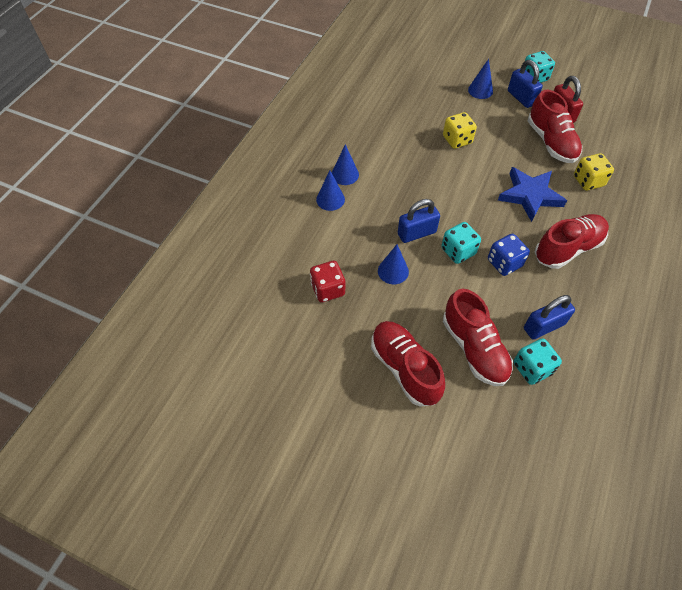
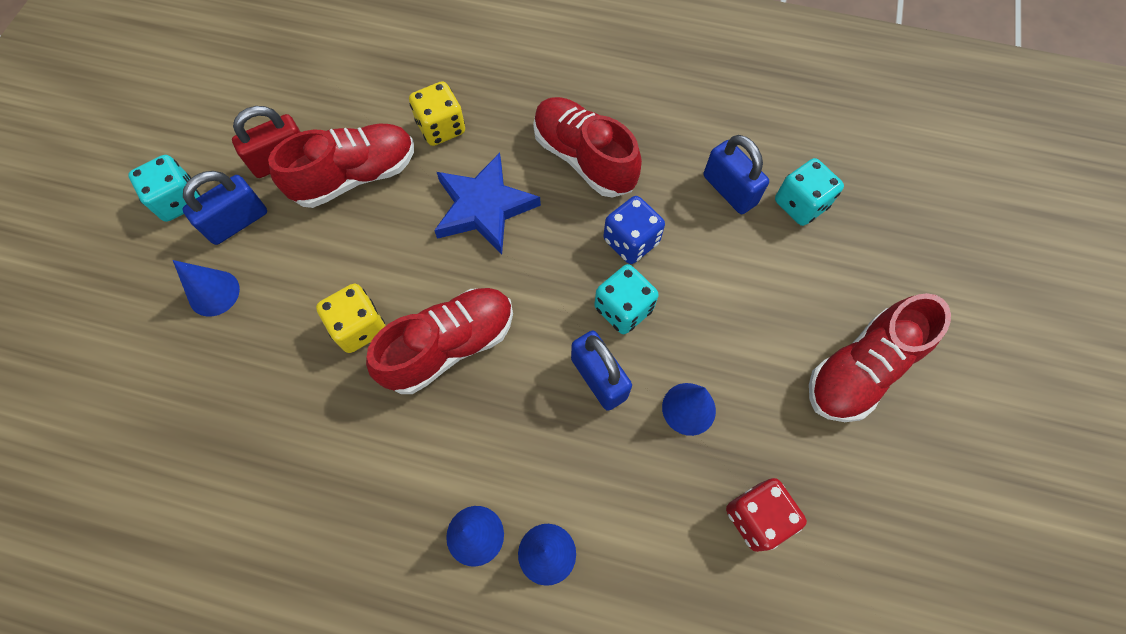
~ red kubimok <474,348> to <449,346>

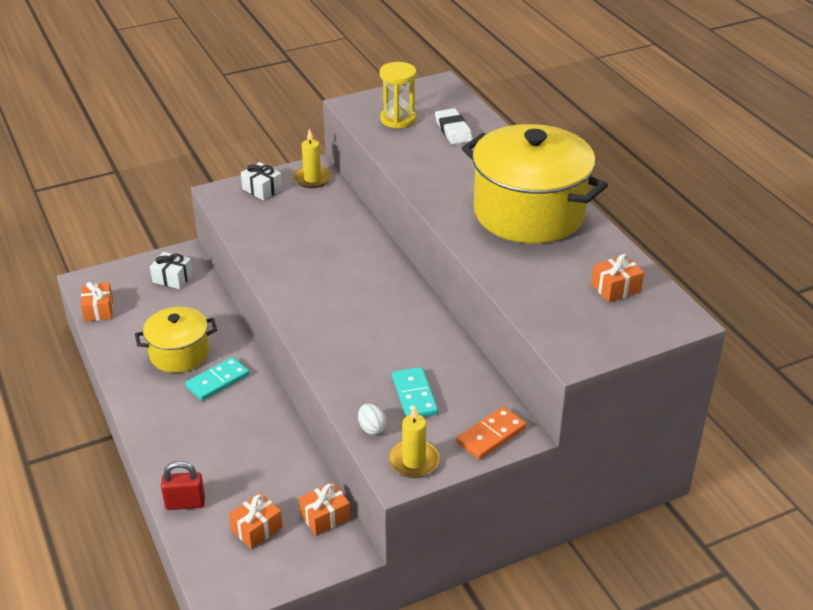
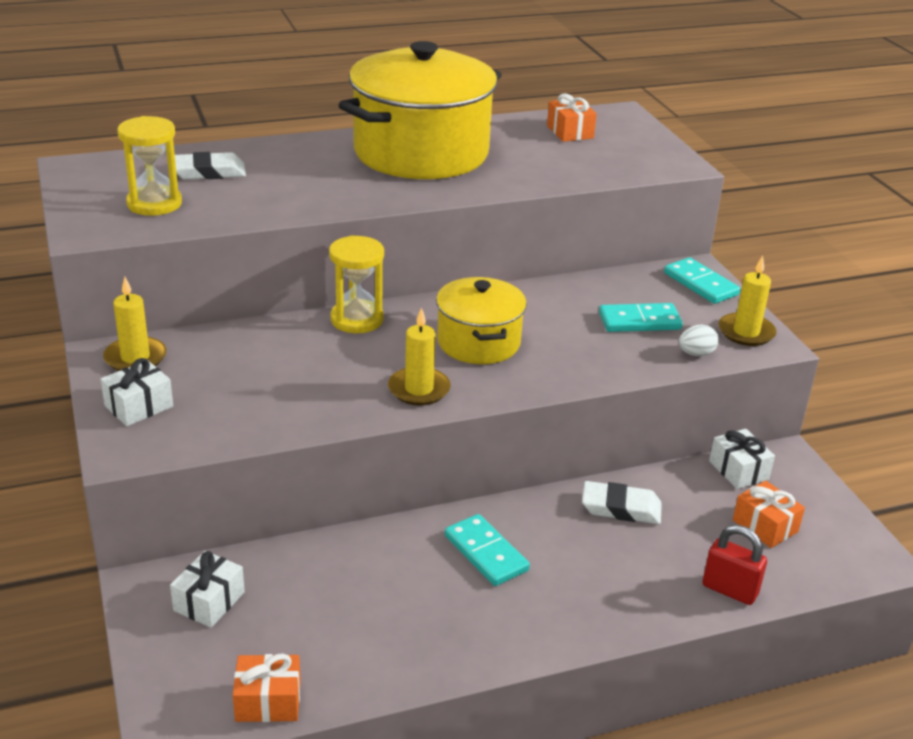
~ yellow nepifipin <179,354> to <478,342>
~ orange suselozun <491,435> to turquoise suselozun <700,284>
~ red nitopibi <185,503> = <729,590> 60 degrees counterclockwise
~ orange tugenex <325,517> to white tugenex <738,470>
+ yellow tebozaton <357,319>
+ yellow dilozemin <419,389>
+ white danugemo <621,508>

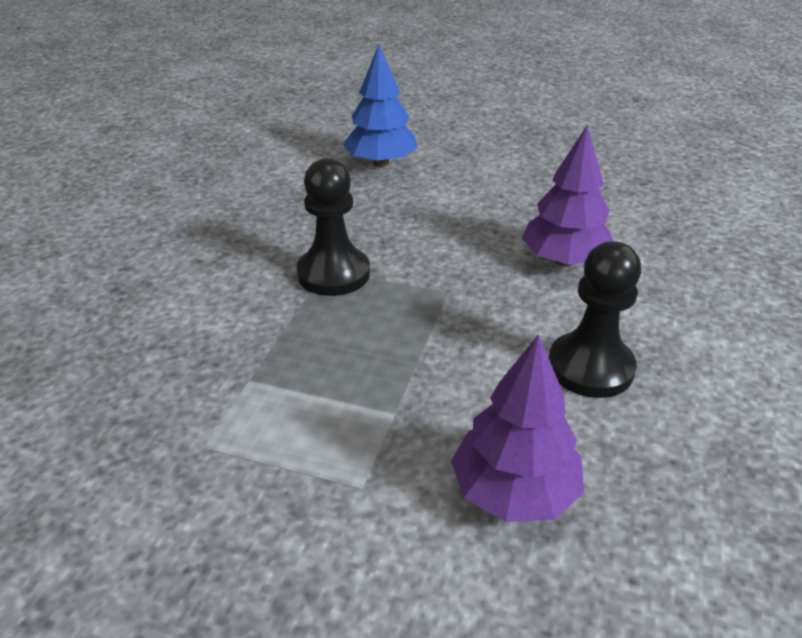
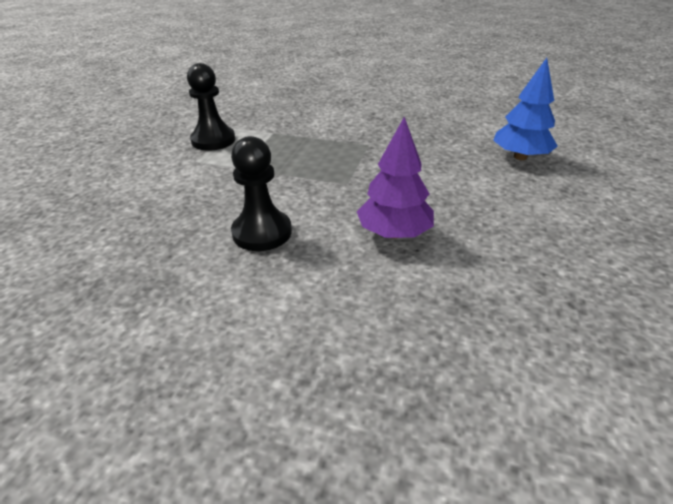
~ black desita <333,274> to <213,140>
- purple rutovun <514,492>

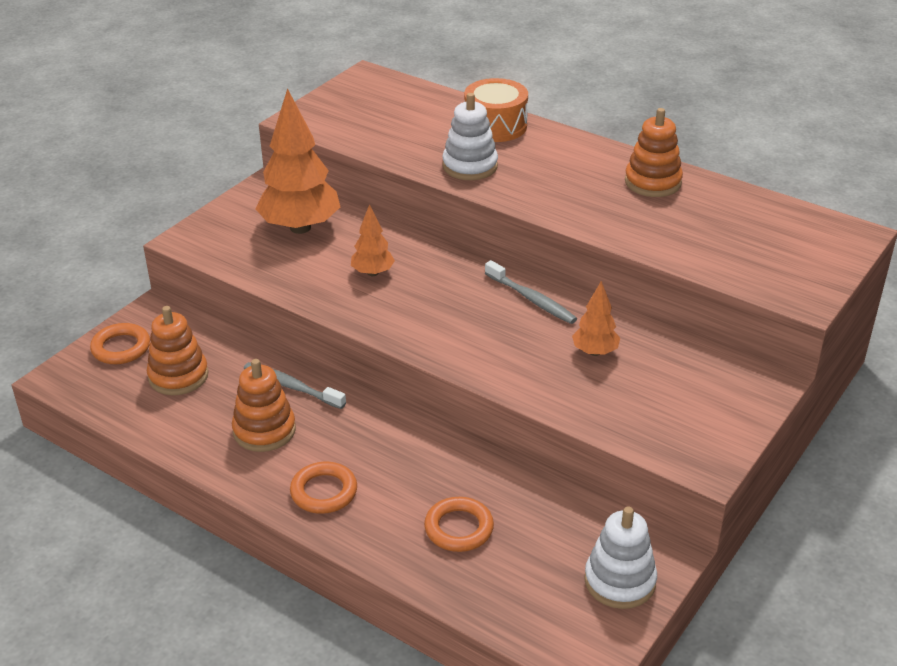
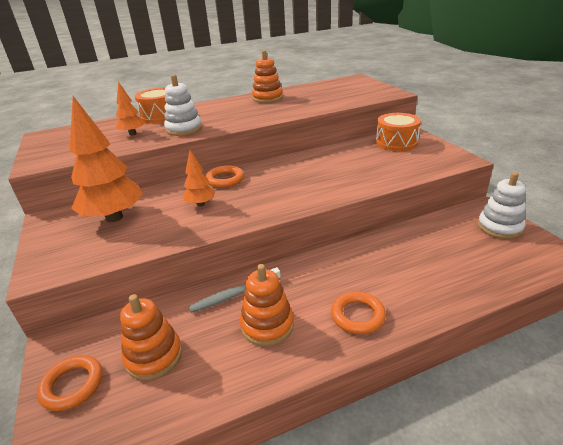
- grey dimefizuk <531,299>
~ orange rutovun <595,352> to <132,134>
~ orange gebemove <459,528> to <225,179>
+ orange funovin <396,142>

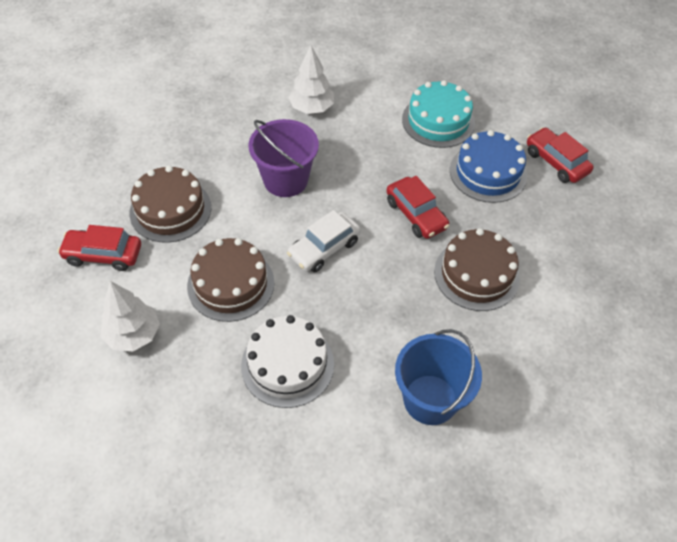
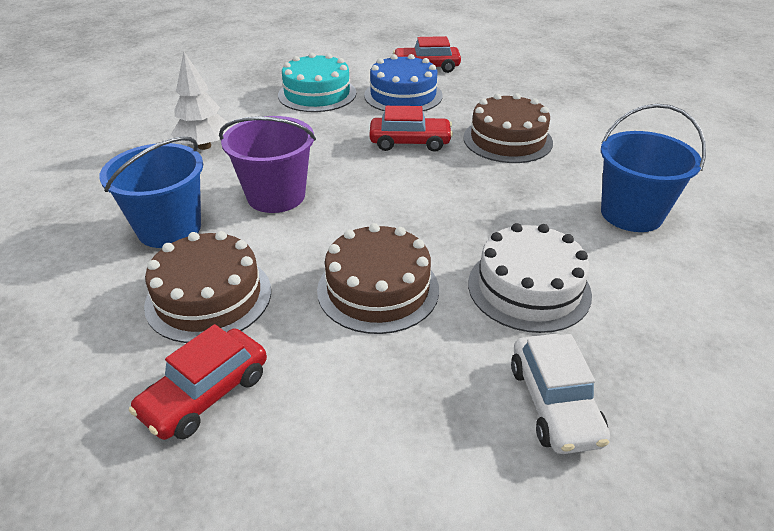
~ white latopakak <324,248> to <554,403>
- white rutovun <133,335>
+ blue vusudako <169,228>

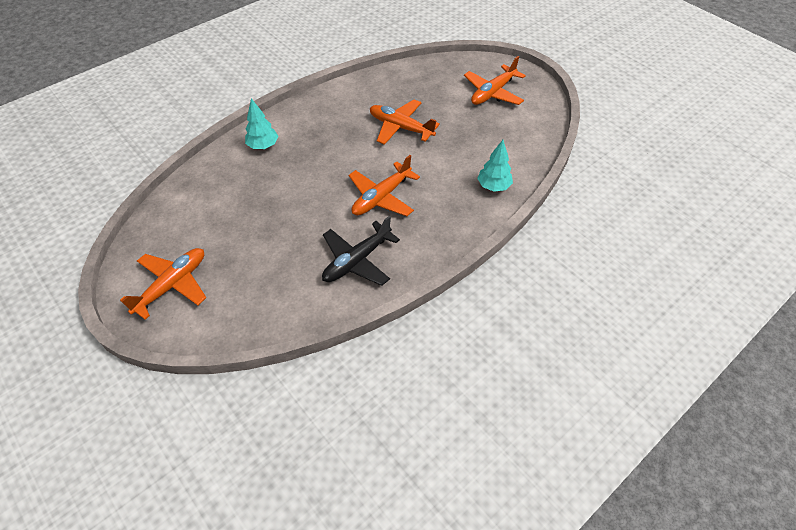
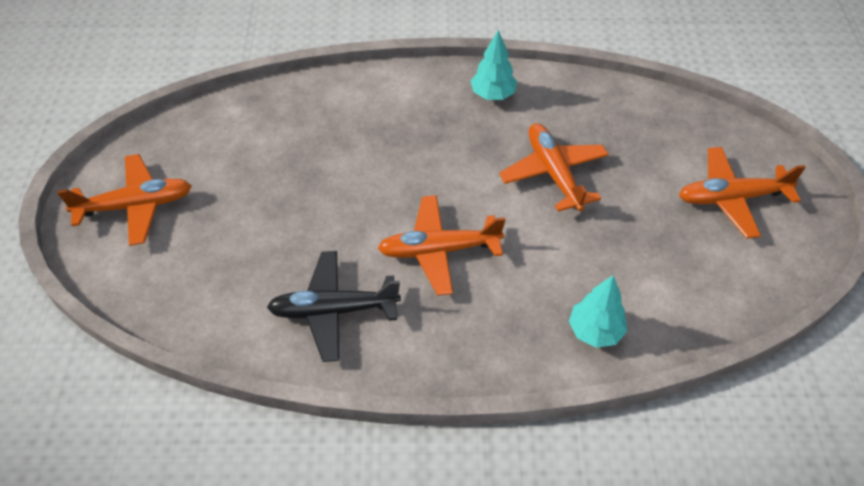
~ turquoise rutovun <263,146> to <493,94>

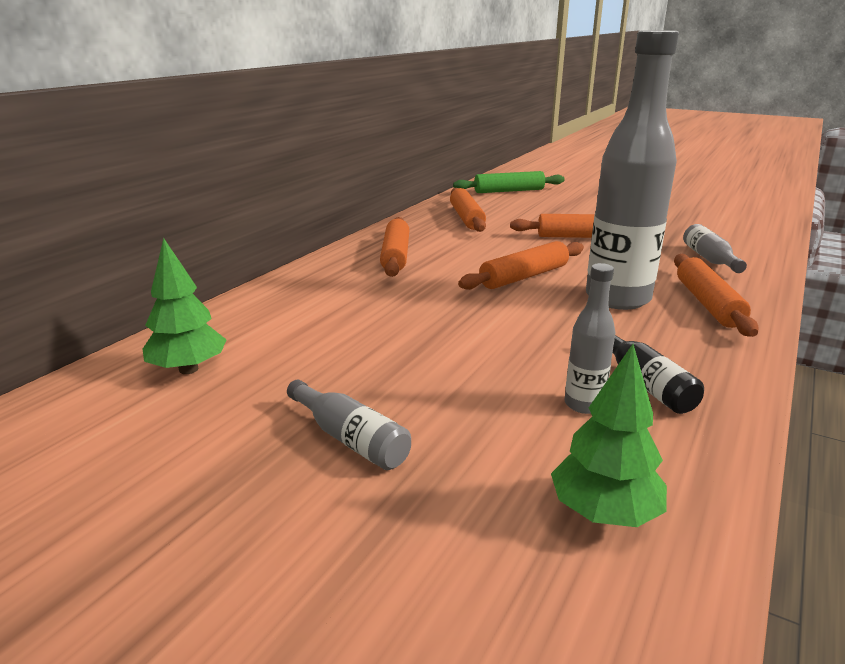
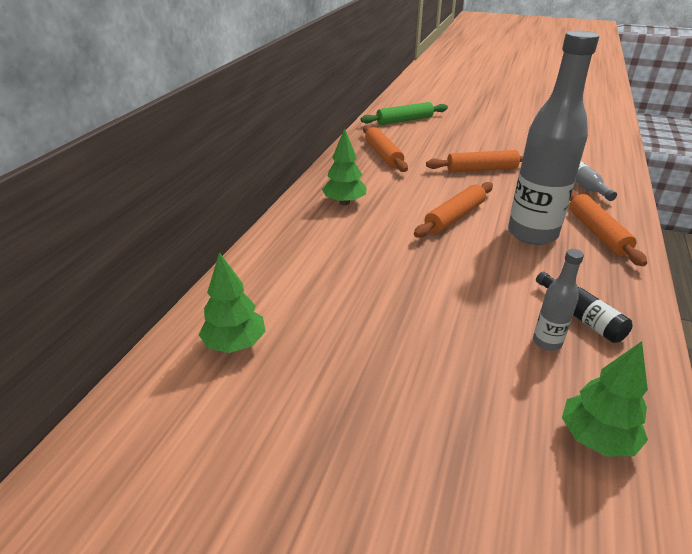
~ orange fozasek <395,255> to green rutovun <344,202>
- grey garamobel <350,438>

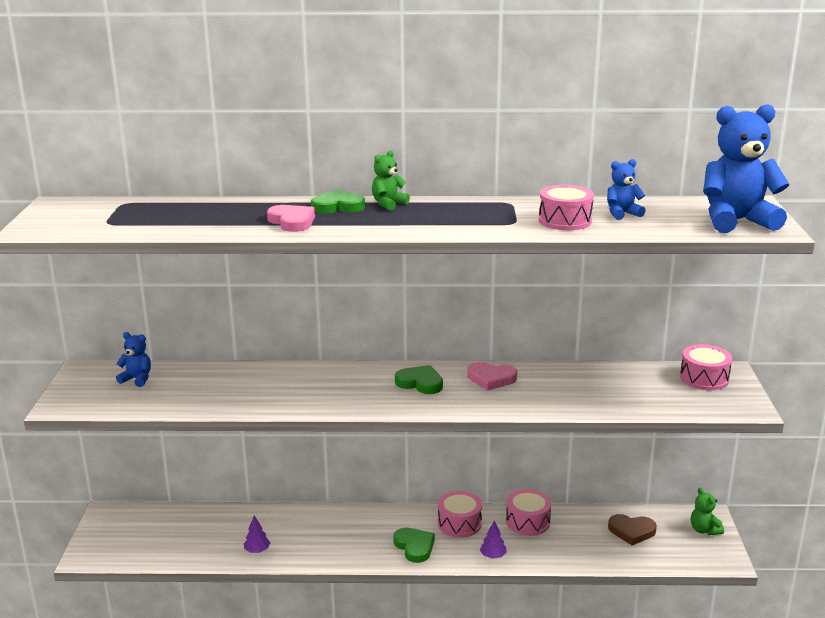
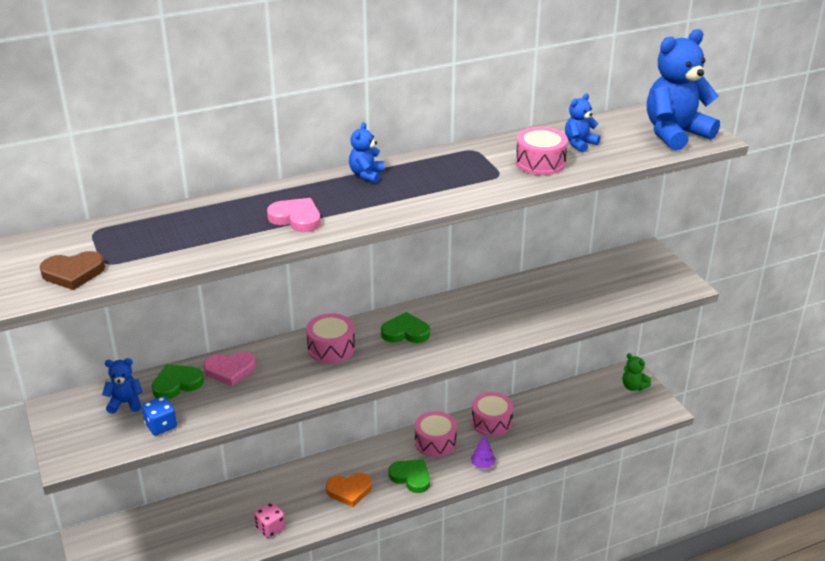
~ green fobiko <388,204> to blue fobiko <366,175>
~ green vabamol <338,206> to <177,384>
~ pink funovin <704,378> to <331,348>
~ pink vabamol <491,379> to <230,370>
~ brown vabamol <631,531> to <73,273>
~ purple rutovun <257,550> to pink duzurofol <270,528>
+ blue duzurofol <161,426>
+ orange vabamol <349,491>

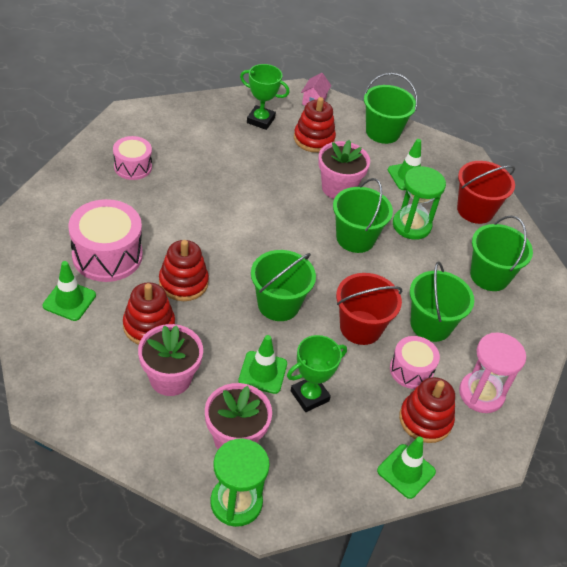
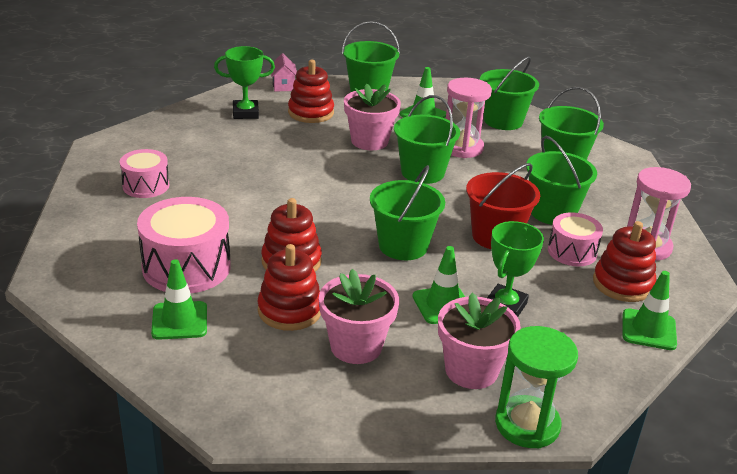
~ red vusudako <475,210> to green vusudako <503,121>
~ green tebozaton <411,225> to pink tebozaton <462,148>

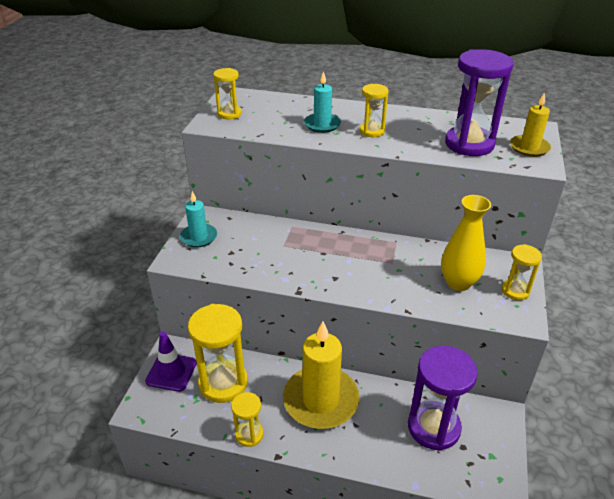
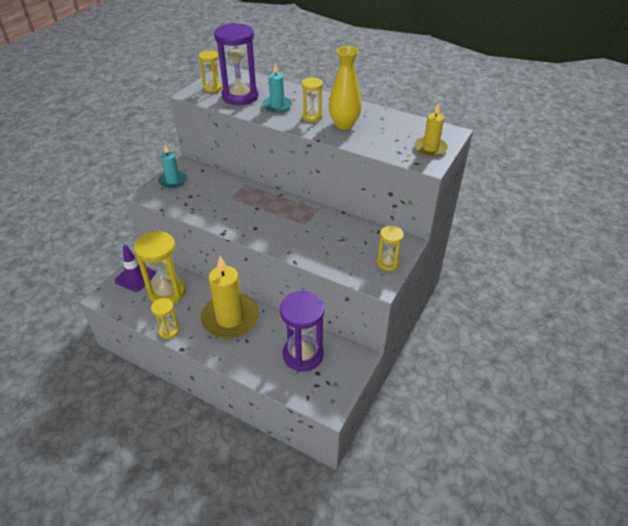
~ purple tebozaton <469,144> to <240,96>
~ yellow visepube <458,283> to <344,124>

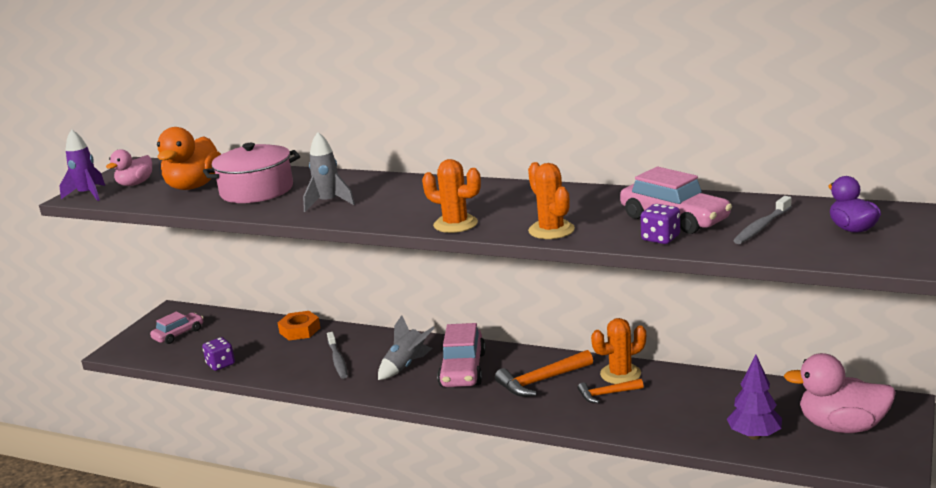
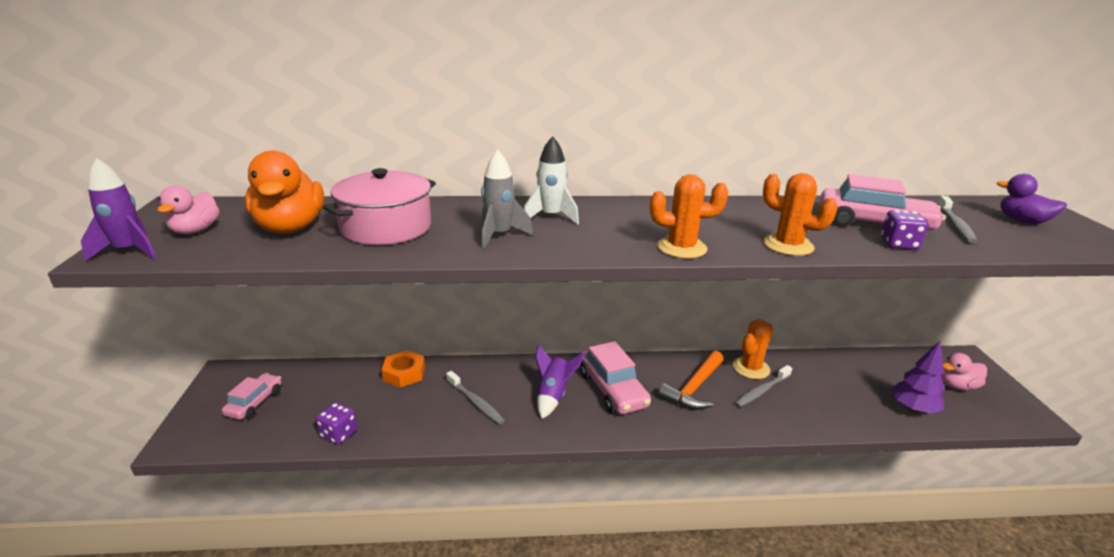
~ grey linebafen <406,366> to purple linebafen <553,395>
~ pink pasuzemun <841,426> = <957,386> x0.60
~ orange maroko <607,394> to grey dimefizuk <761,391>
+ white linebafen <551,217>

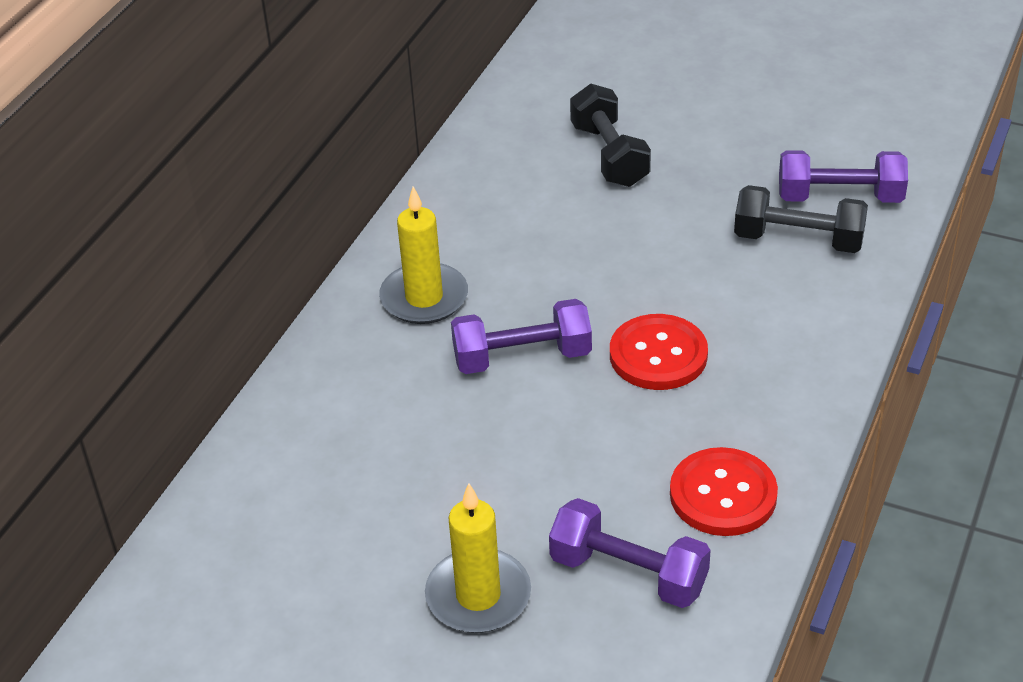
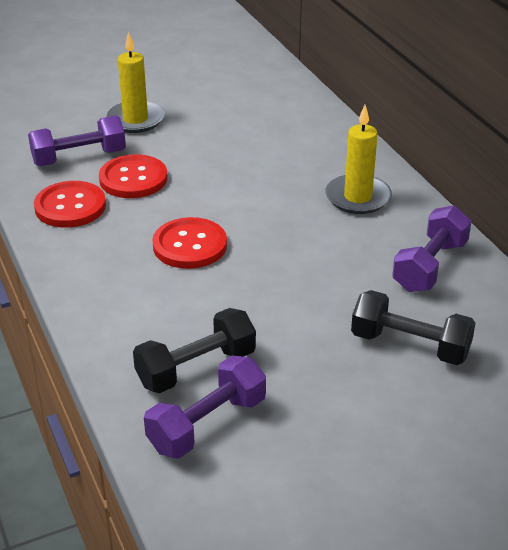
~ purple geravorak <522,357> to <430,266>
+ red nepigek <133,179>

